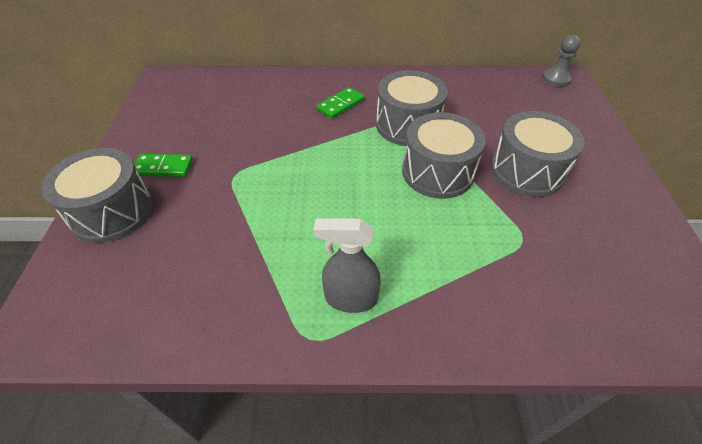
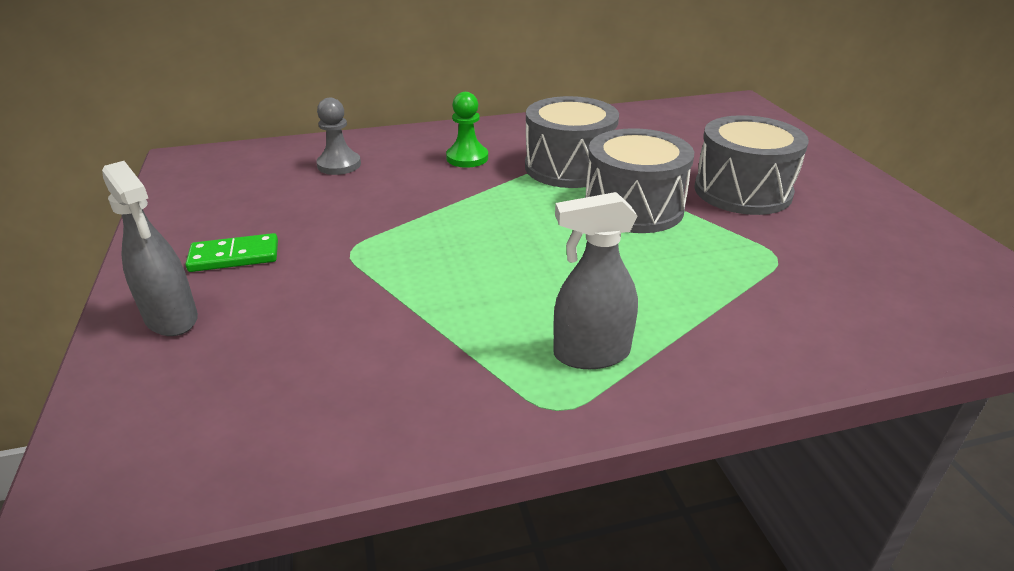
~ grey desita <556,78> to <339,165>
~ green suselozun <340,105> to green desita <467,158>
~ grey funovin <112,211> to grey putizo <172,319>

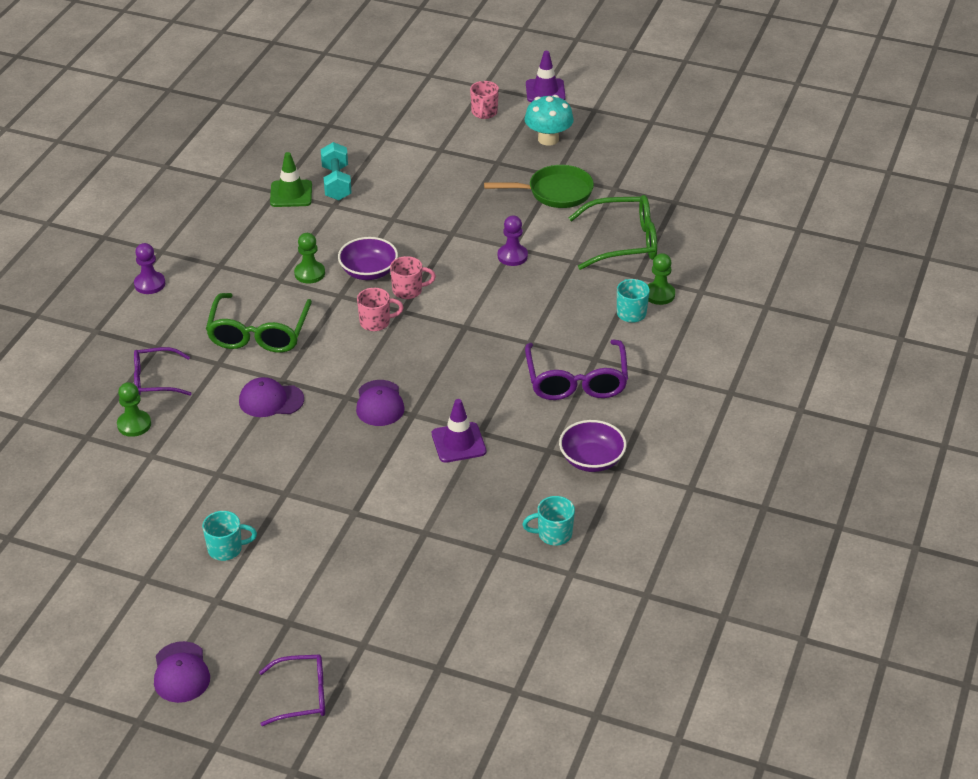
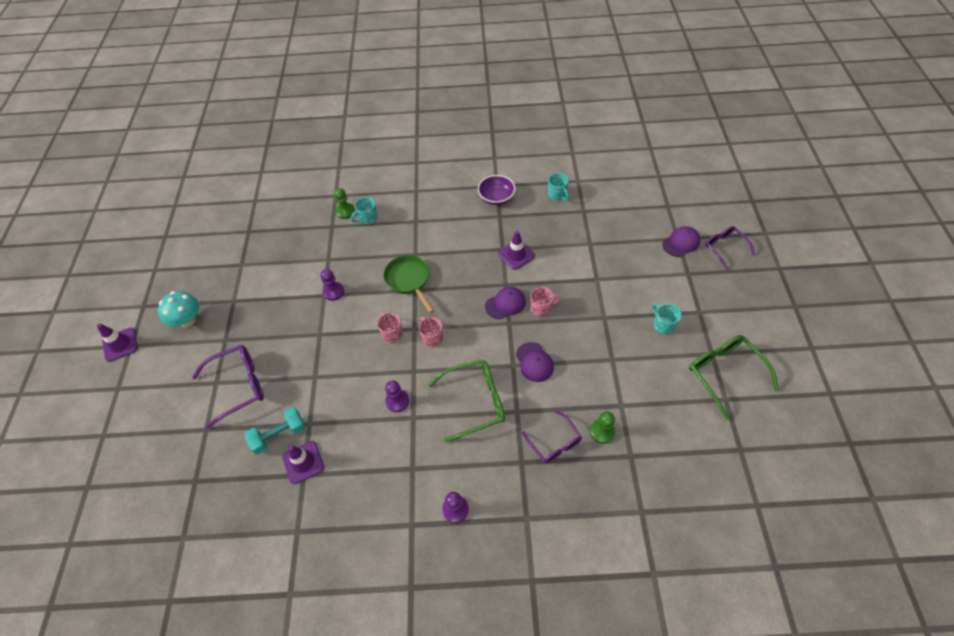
~ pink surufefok <484,113> to <541,308>
~ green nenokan <291,194> to purple nenokan <303,462>
~ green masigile <555,192> to <409,280>
~ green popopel <623,242> to <724,373>
~ green desita <309,273> to purple desita <397,401>
- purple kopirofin <368,272>
~ purple popopel <576,381> to <238,386>
~ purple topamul <181,672> to <681,243>

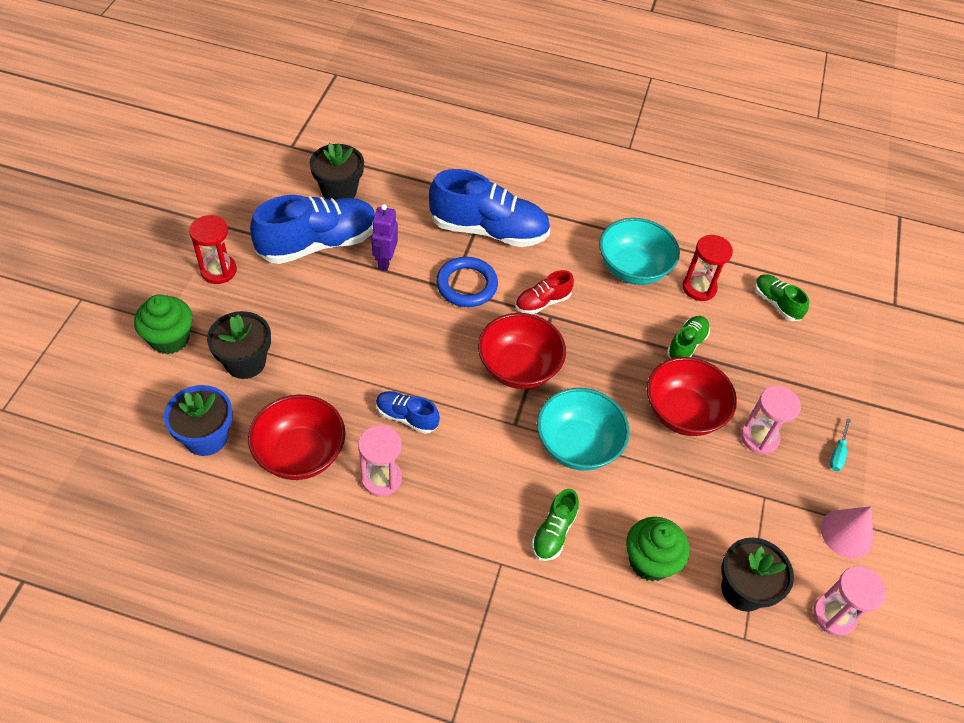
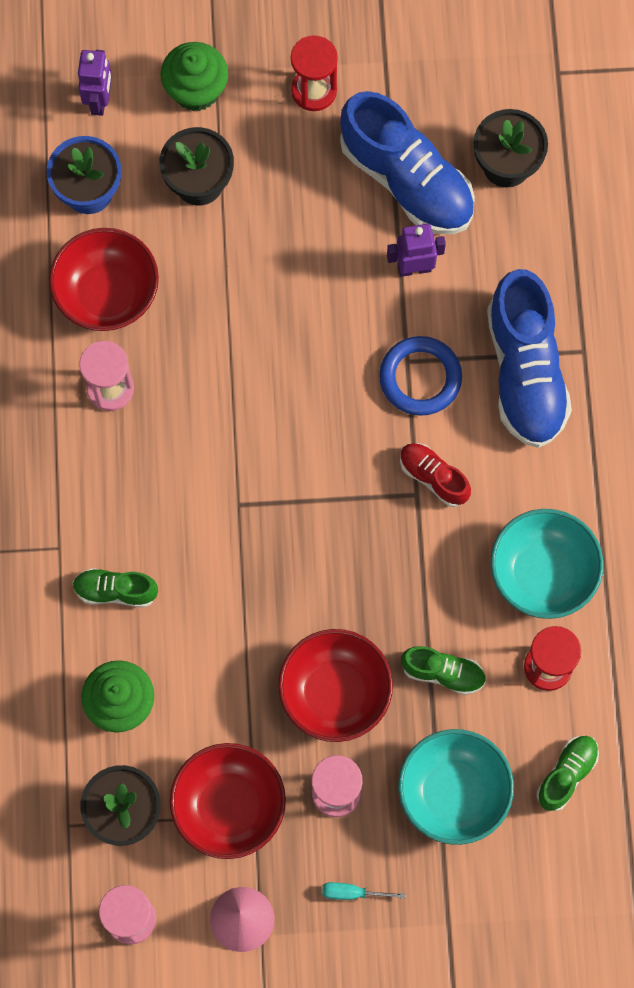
~ red kopirofin <518,368> to <229,806>
~ turquoise kopirofin <577,445> to <453,793>
- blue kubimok <406,417>
+ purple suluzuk <99,101>

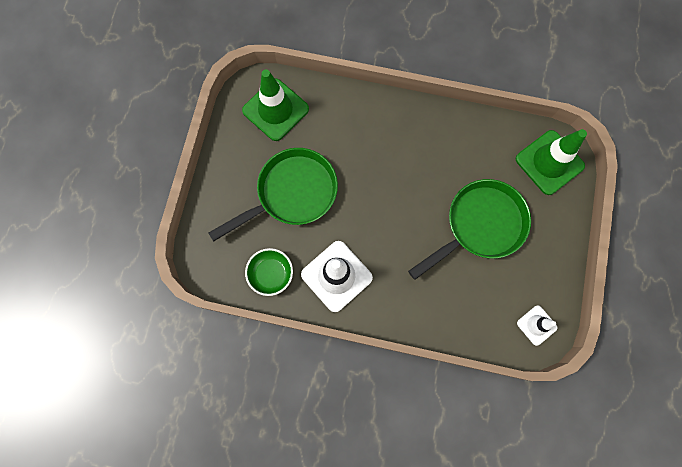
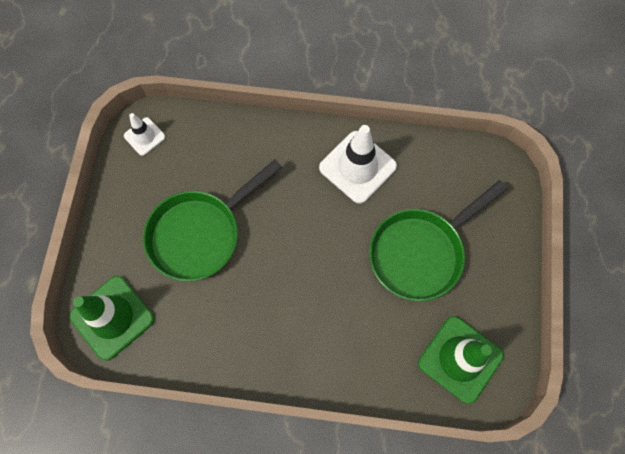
- green kopirofin <271,274>

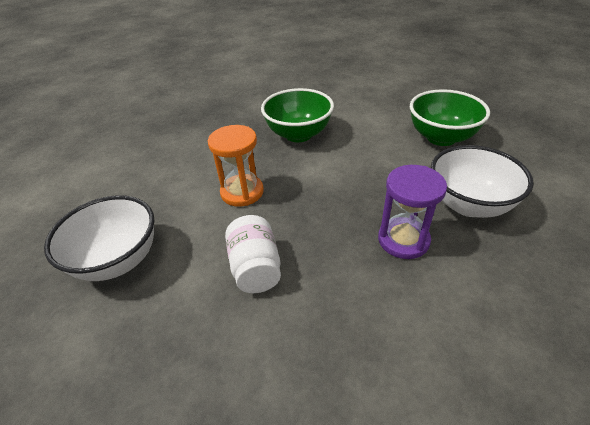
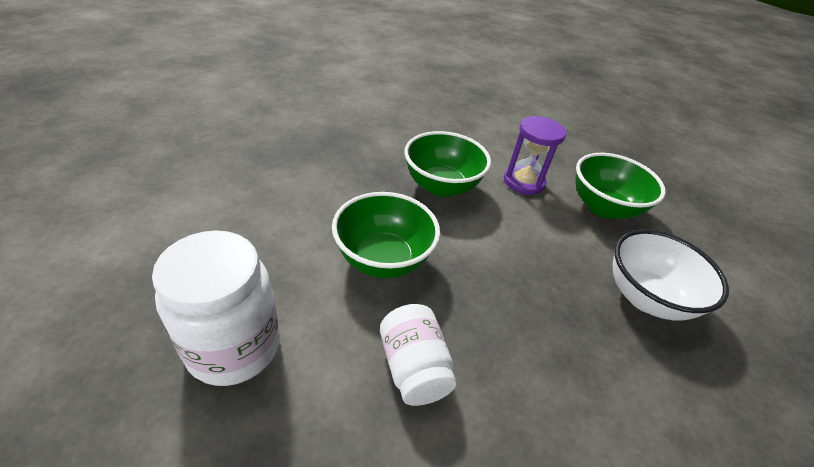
~ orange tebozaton <242,192> to green kopirofin <383,259>
~ purple tebozaton <403,240> to <523,182>
~ white kopirofin <118,260> to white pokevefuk <234,347>

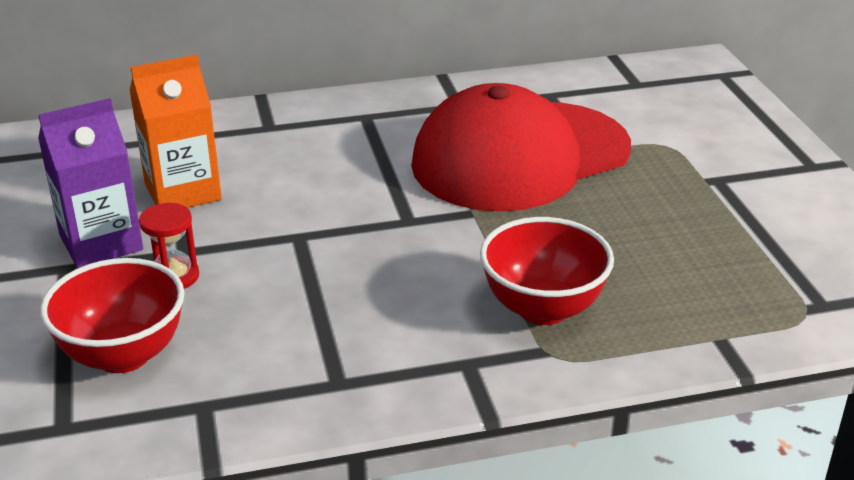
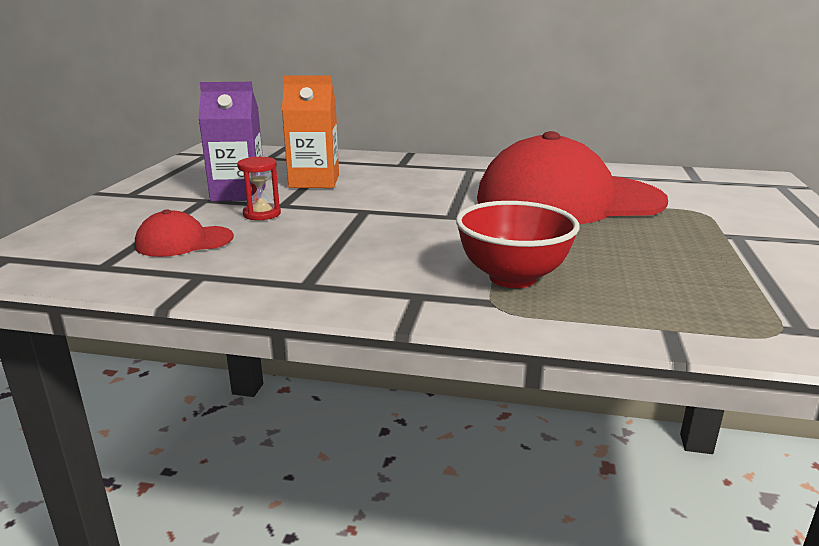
~ red kopirofin <123,355> to red topamul <184,241>

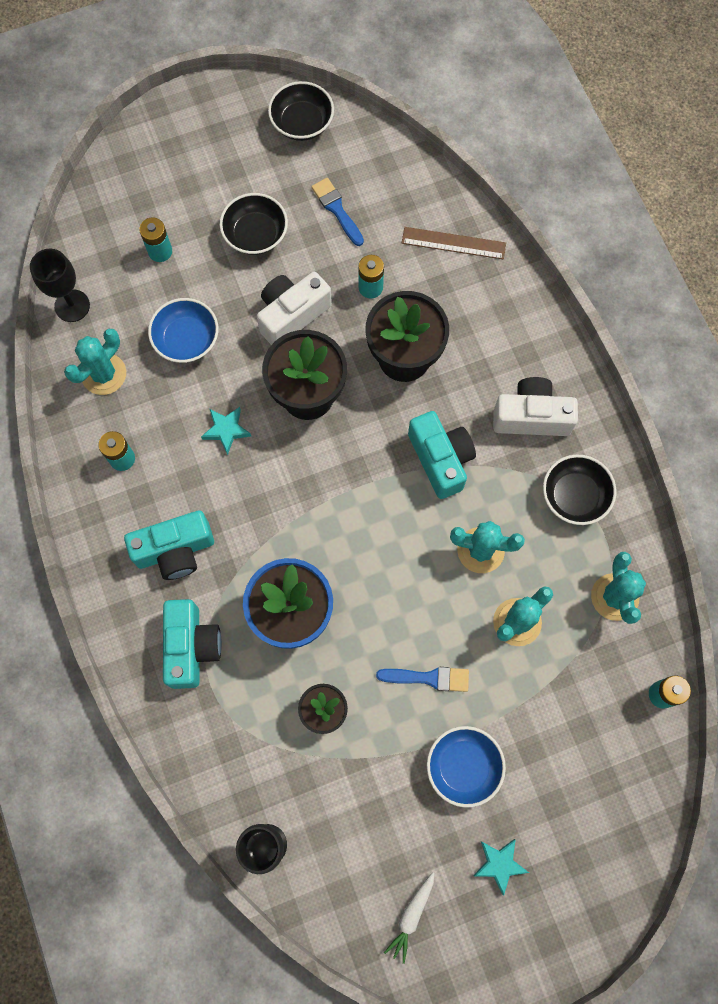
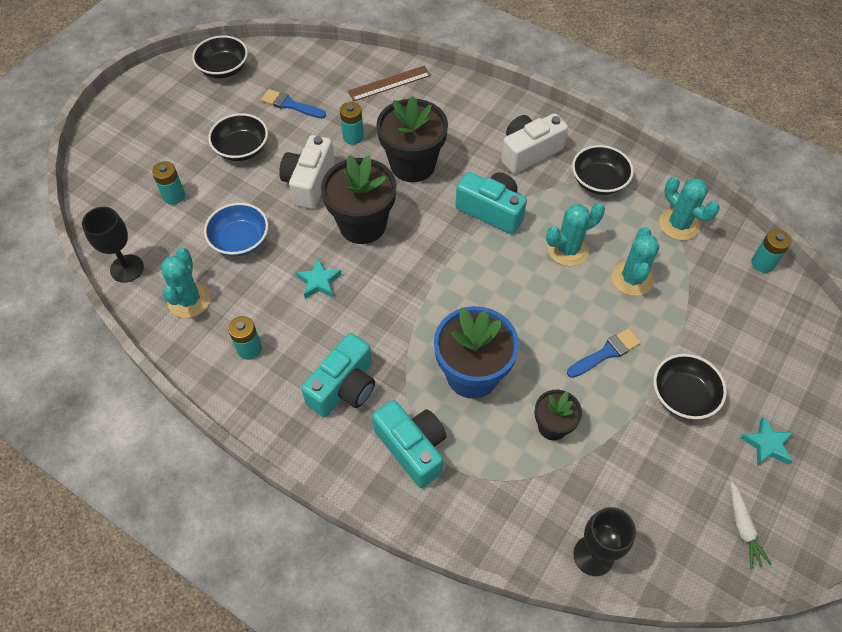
~ blue kopirofin <463,767> to black kopirofin <683,396>

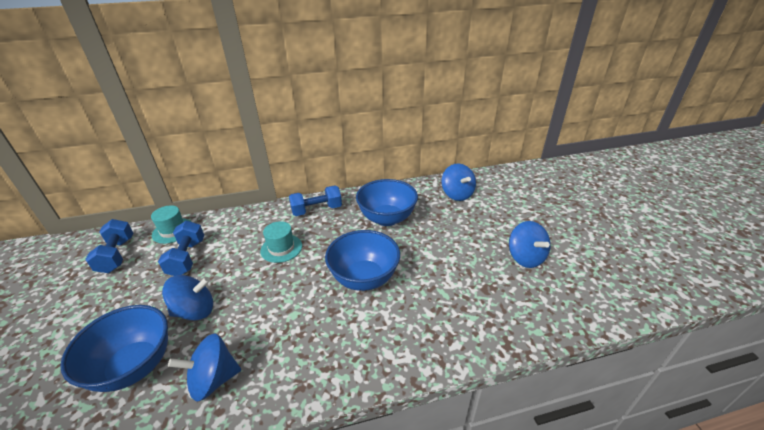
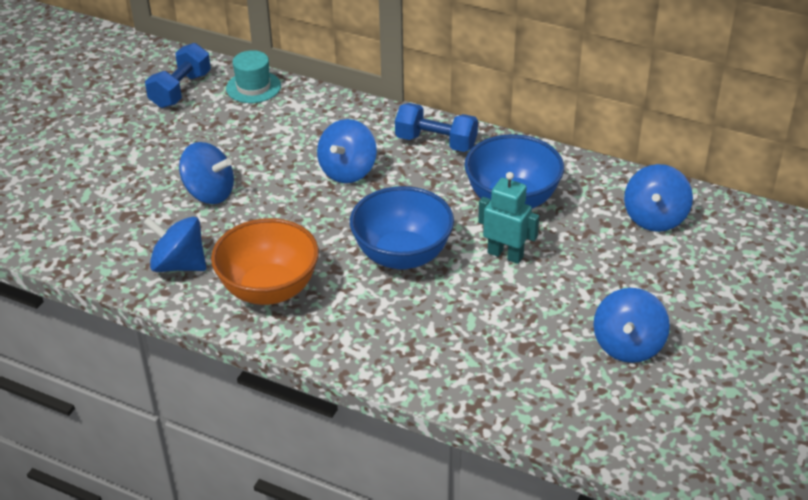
- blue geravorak <187,258>
~ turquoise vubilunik <281,248> to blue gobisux <348,171>
- blue kopirofin <134,366>
+ turquoise suluzuk <505,254>
+ orange kopirofin <269,289>

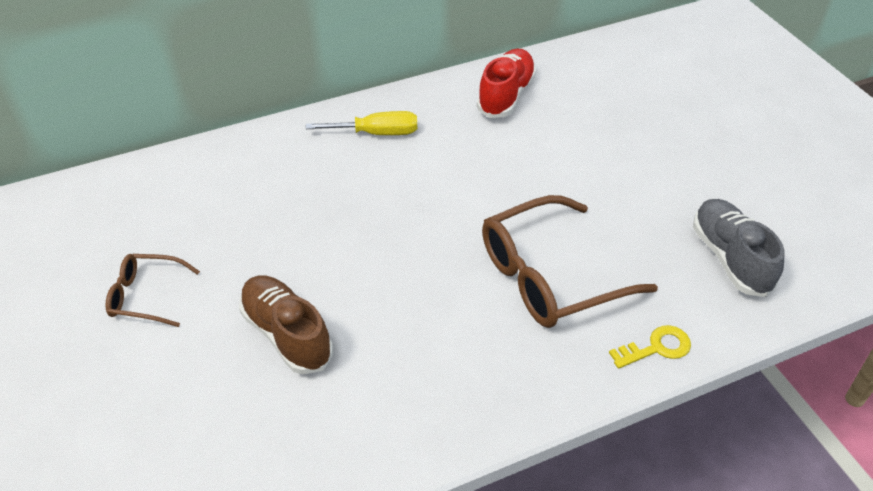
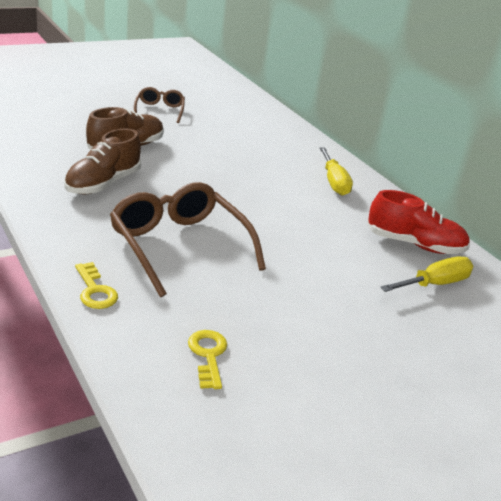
~ grey kubimok <730,258> to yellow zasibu <208,355>
+ brown kubimok <103,184>
+ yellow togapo <435,284>

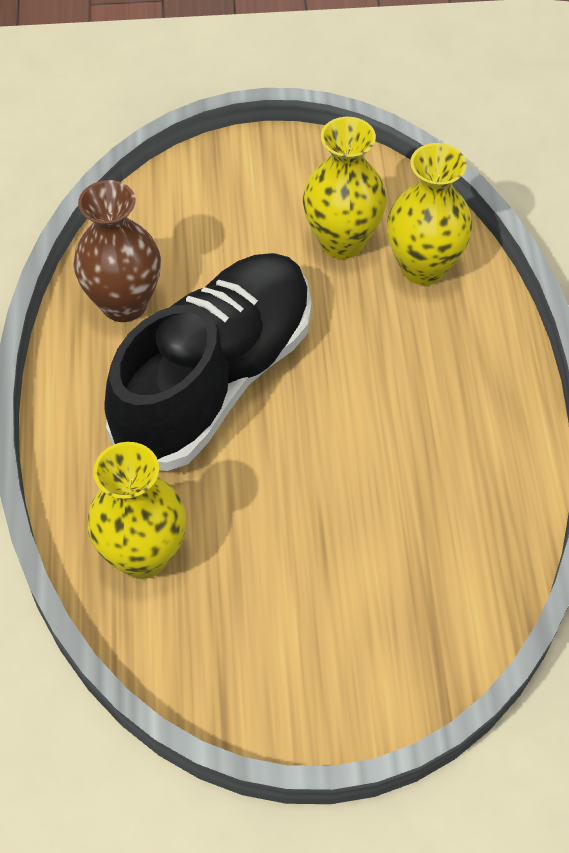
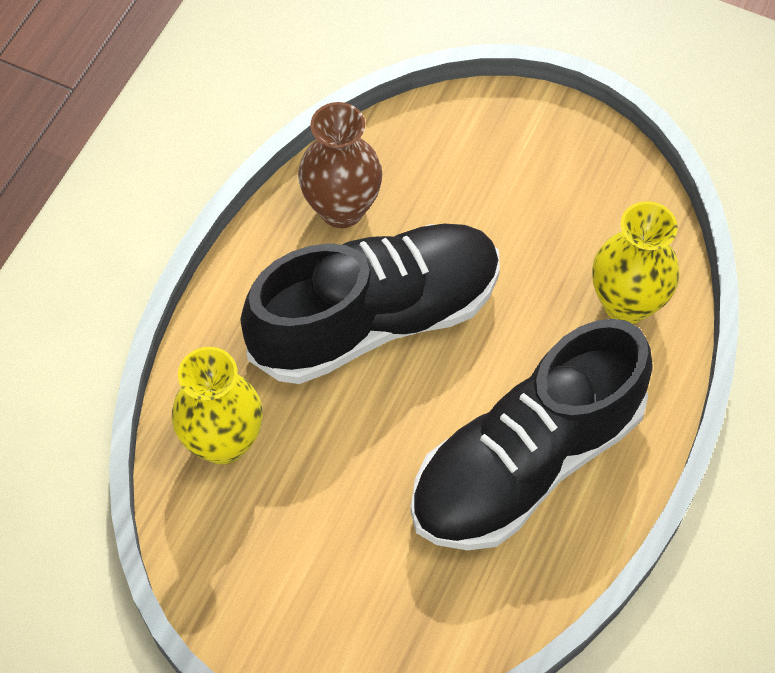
- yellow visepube <342,241>
+ black kubimok <526,461>

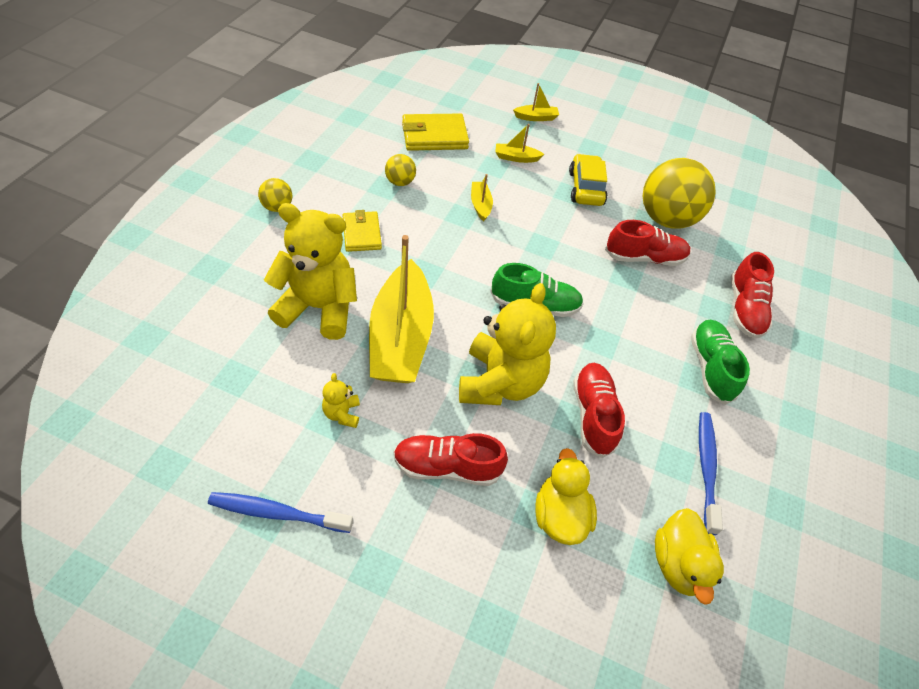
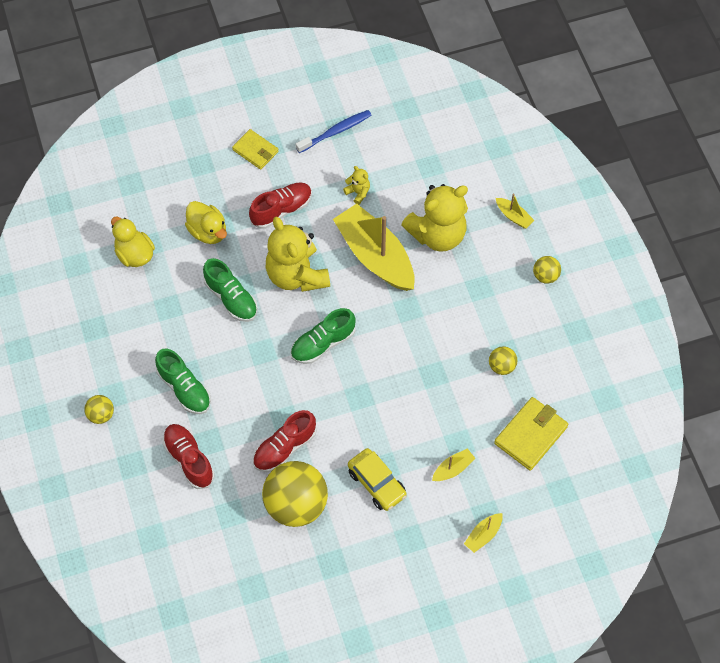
~ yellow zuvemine <480,205> to <513,216>
~ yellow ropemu <361,234> to <255,151>
~ red kubimok <593,415> to green kubimok <231,298>
- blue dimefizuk <706,469>
+ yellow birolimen <101,415>

